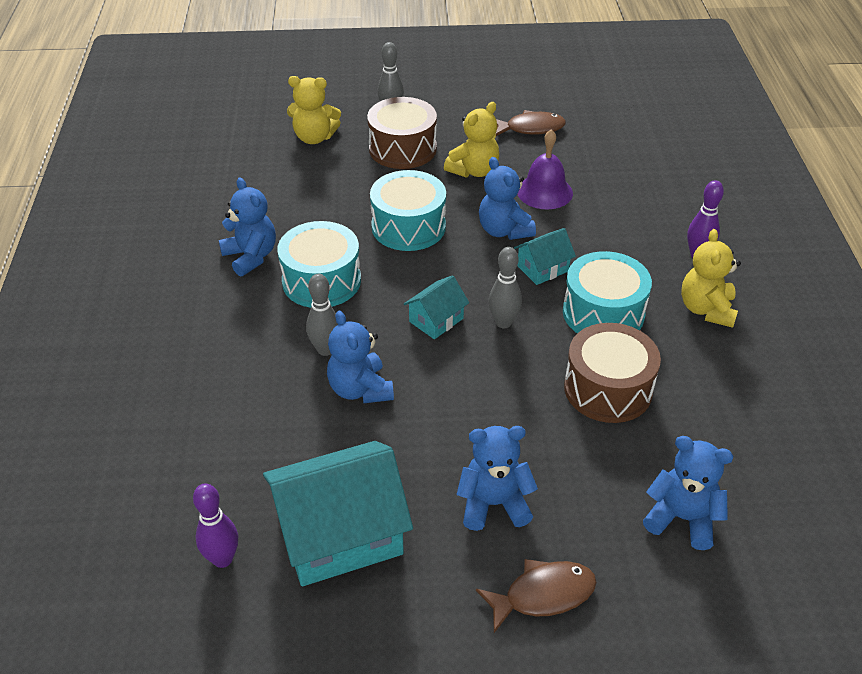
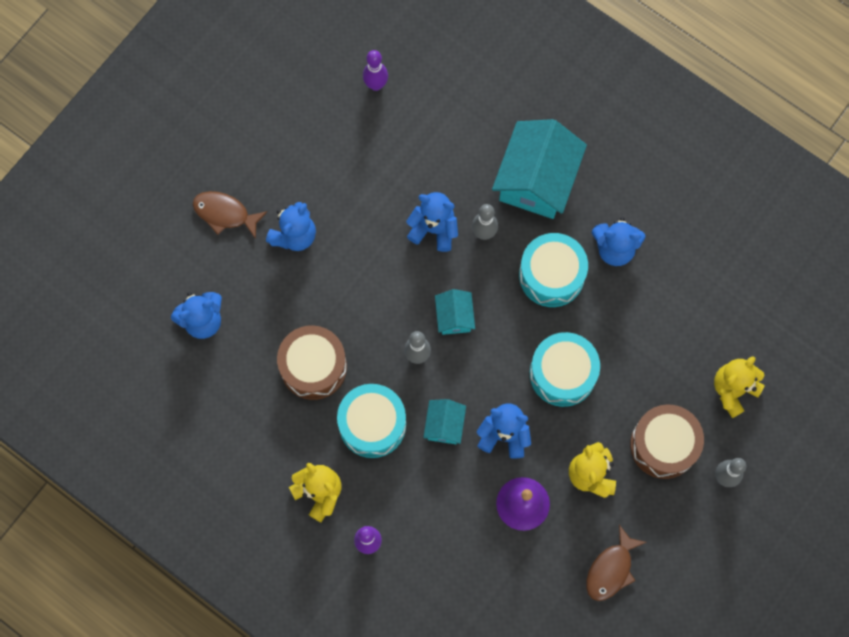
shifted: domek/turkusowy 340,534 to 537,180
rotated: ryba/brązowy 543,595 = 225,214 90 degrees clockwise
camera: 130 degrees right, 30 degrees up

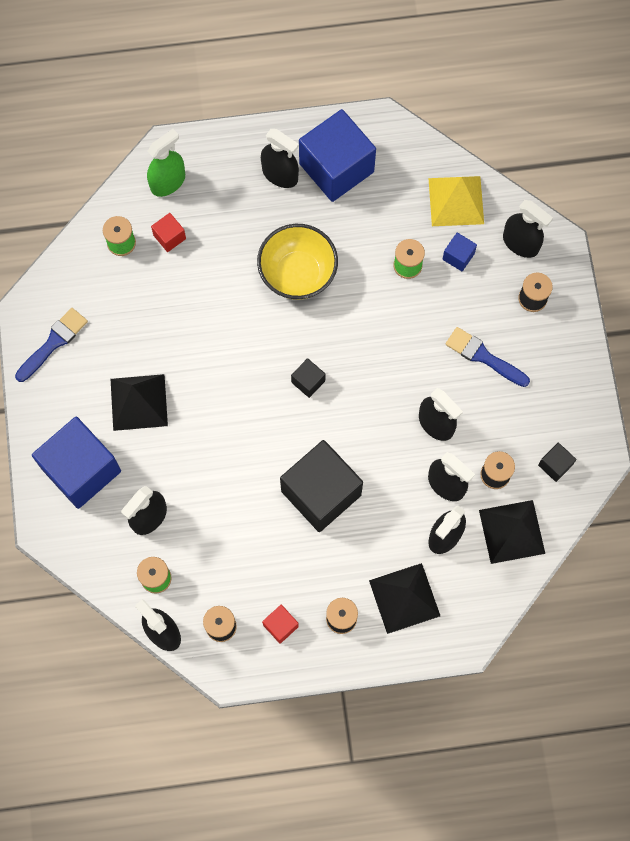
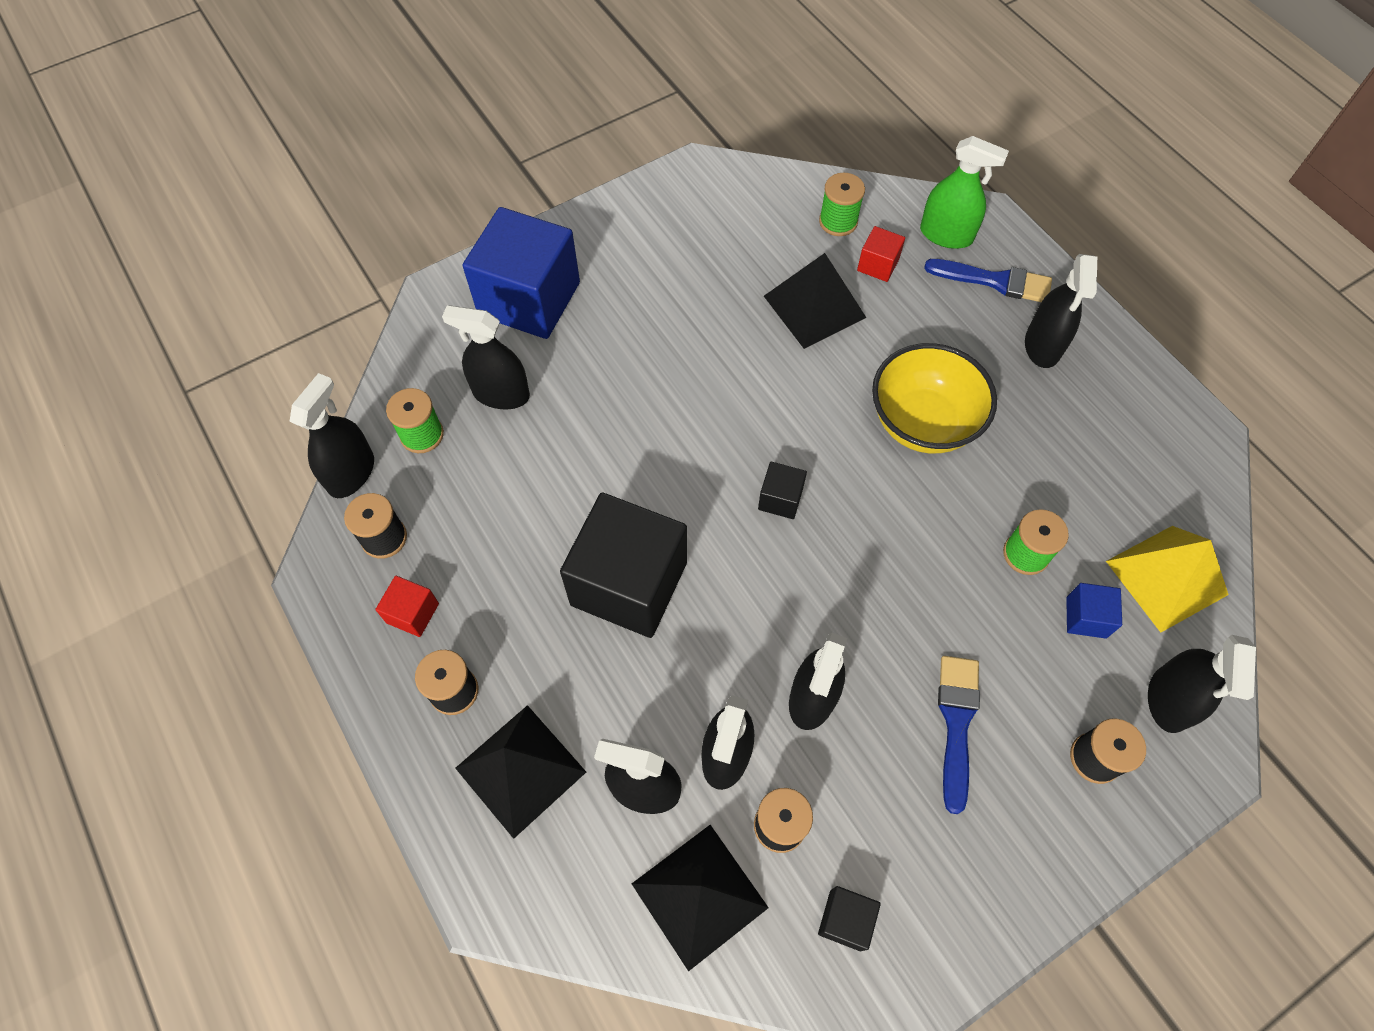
gone: sześcian/niebieski 336,168
shifted: piramida/czarny 139,402 to 814,307; pędzel/niebieski 53,343 to 995,281
camera: 65 degrees right, 10 degrees down

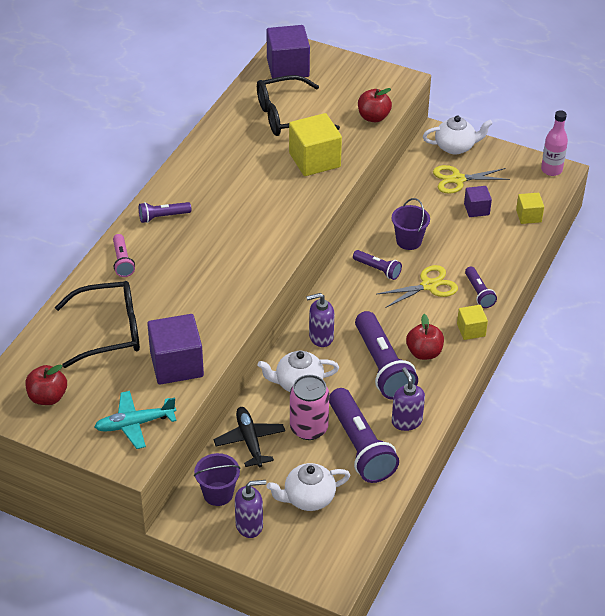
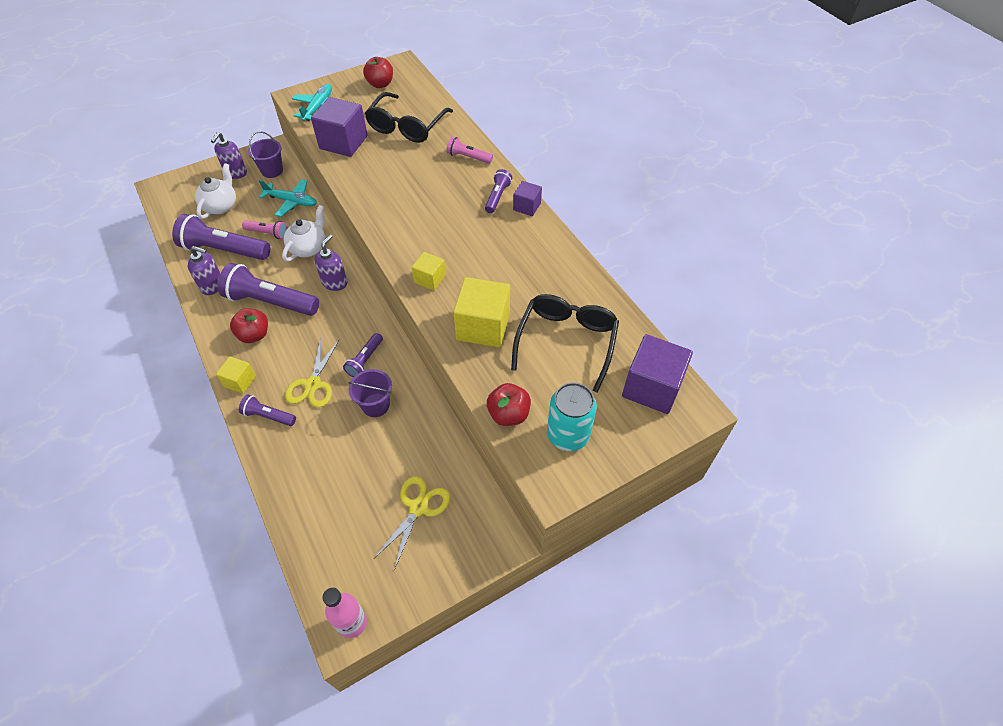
gone: imbryk/biały 455,147
new: puszka/turkusowy 568,435
shifted: sześcian/żółty 528,216 to 429,279; sześcian/fioletowy 476,209 to 527,206
swapped: puszka/różowy 309,428 to latarka/różowy 268,233
repainted: samolot/czarny 250,441 to samolot/turkusowy 291,201
rotated: latarka/fioletowy 378,269 = 365,360 45 degrees counterclockwise
camera: 125 degrees right, 10 degrees up

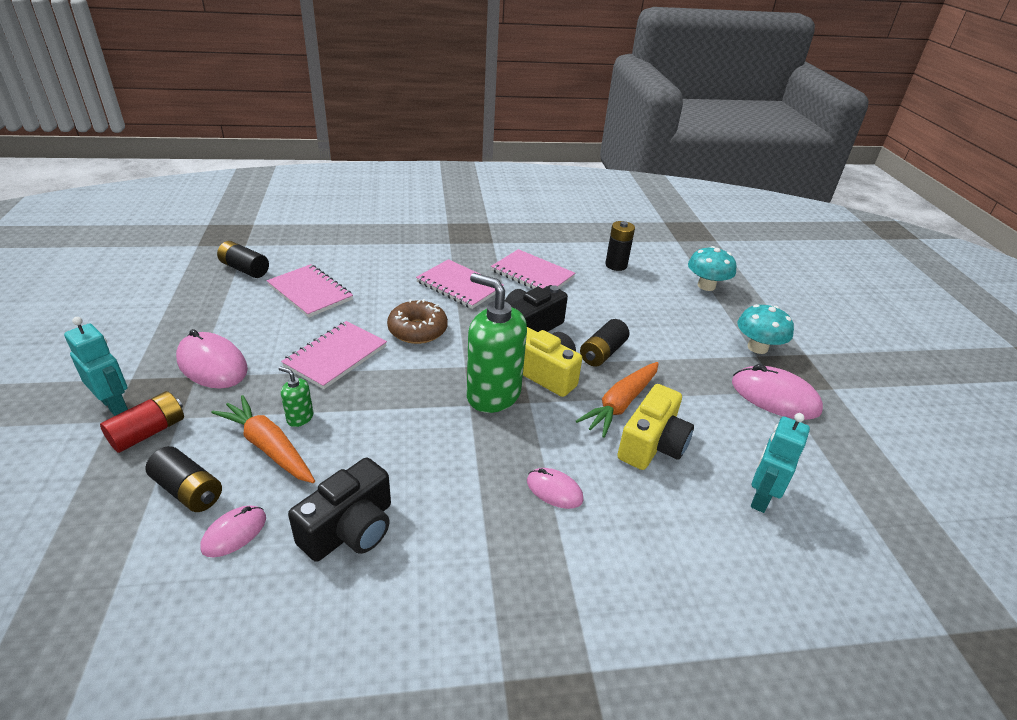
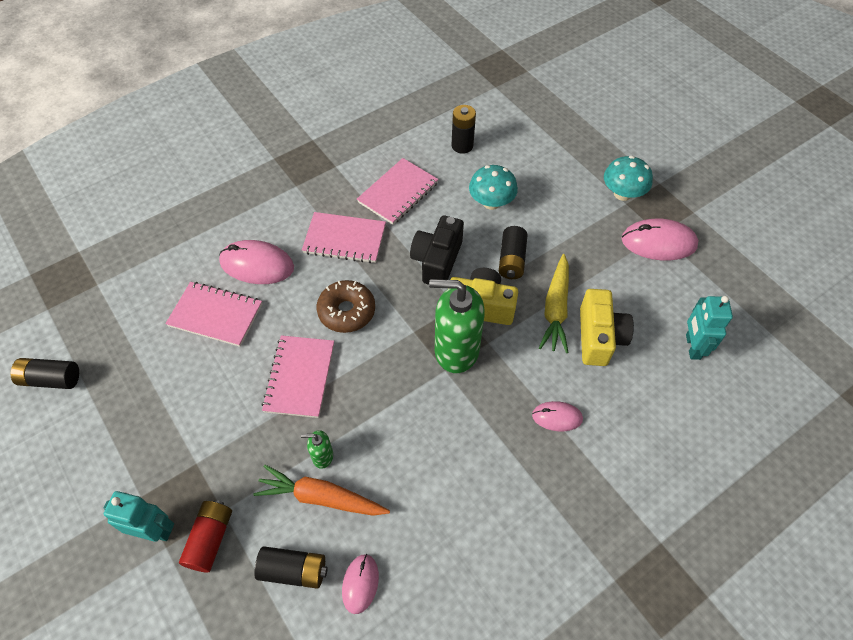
gone: aparat fotograficzny/czarny 350,529
shifted: bateria/czarny 245,269 to 51,379; myszka/różowy 212,364 to 257,265; grzyb/turkusowy 706,286 to 491,202
repainted: marchewka/pomarańczowy 620,404 to marchewka/żółty 556,309
rotated: zeszyt/różowy 532,274 = 398,193 60 degrees counterclockwise
camera: 25 degrees left, 20 degrees up

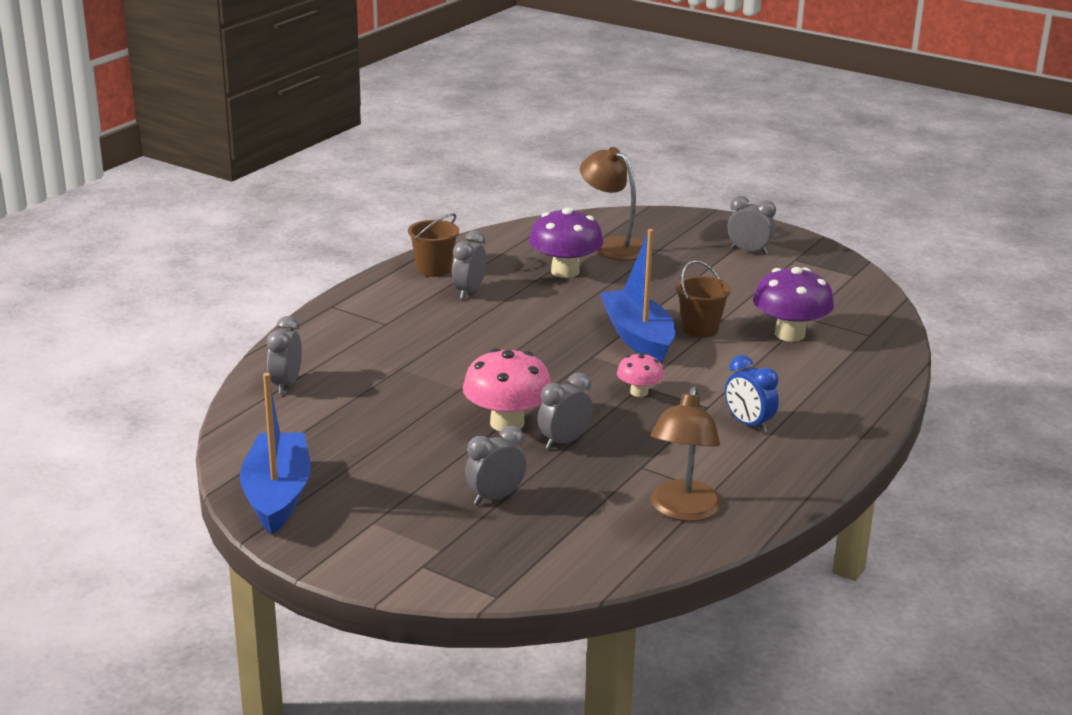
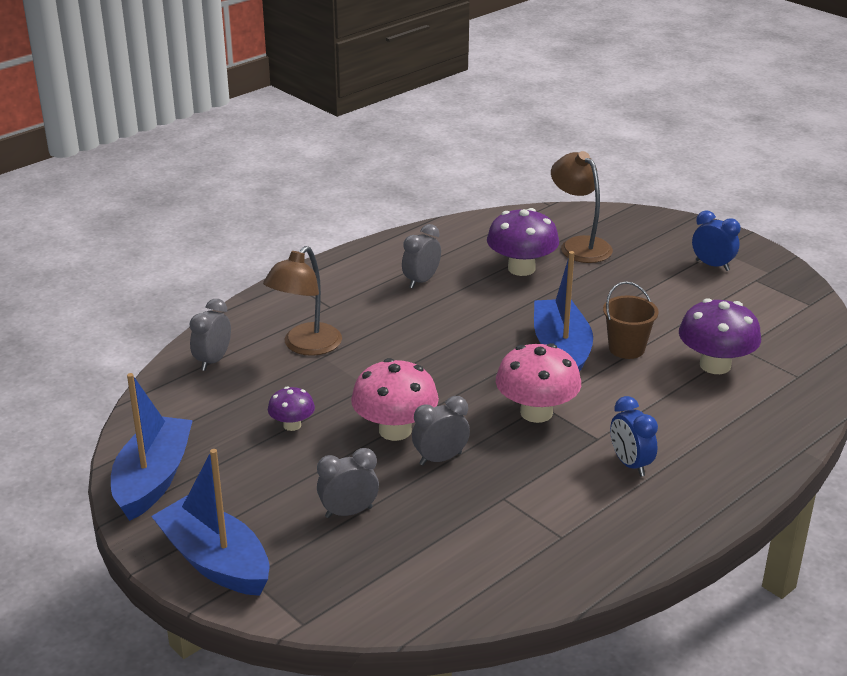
gone: wiadro/brązowy 434,269
new: łódka/niebieski 215,561; grzyb/fioletowy 292,425
shifted: lampka/brązowy 683,511 to 305,346
repainted: budzik/szary 749,251 to budzik/niebieski 712,265
scaled: grzyb/różowy 639,392 = 536,412 x1.83
camera: 15 degrees right, 5 degrees up

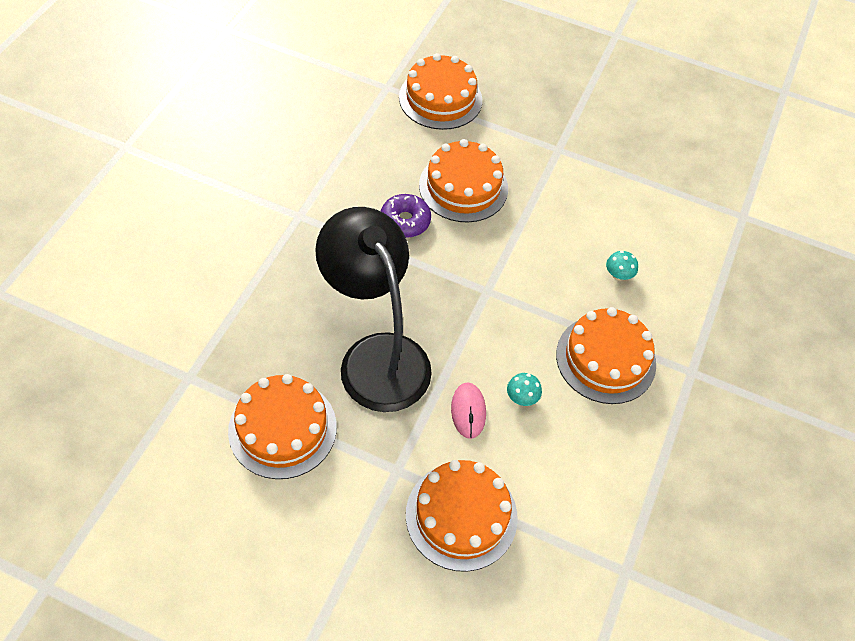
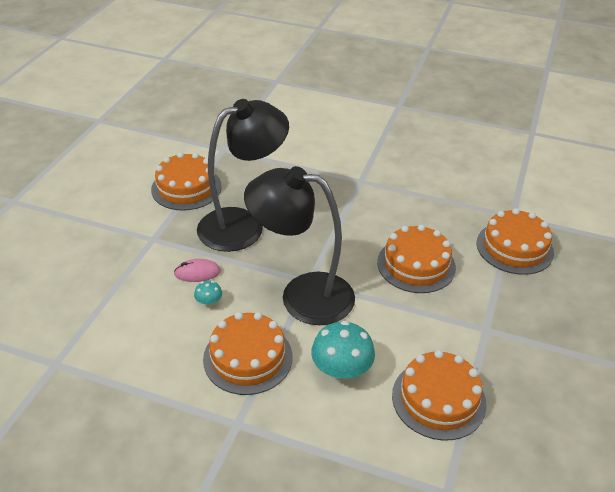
gone: donut/fioletowy 405,221
new: lampka/czarny 302,295
shifted: tort/pomarańczowy 461,515 to 438,399
scaled: grzyb/turkusowy 618,275 = 341,371 x2.05
camera: 90 degrees right, 15 degrees down

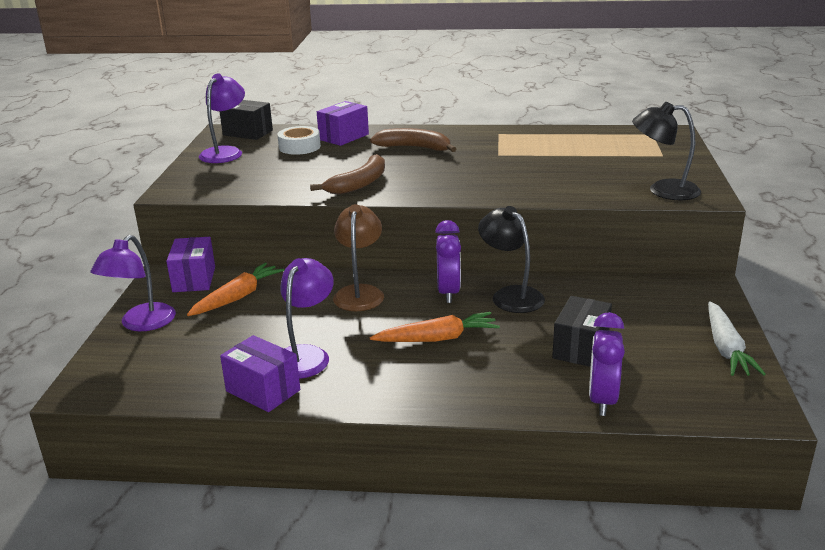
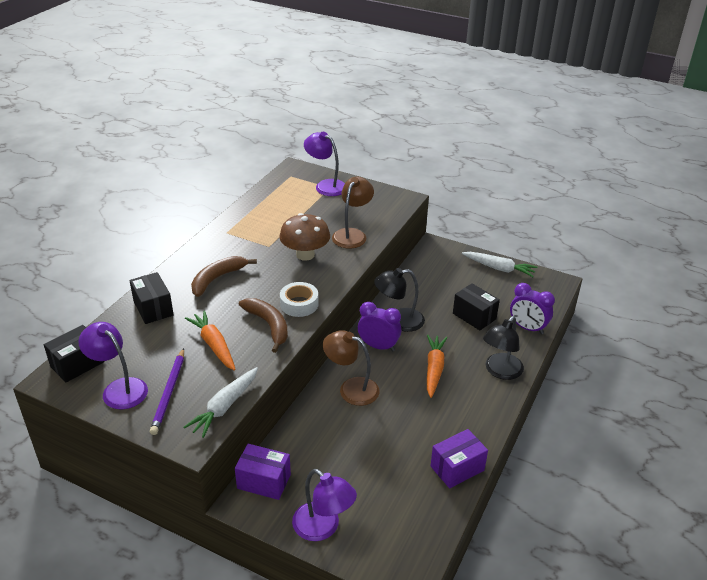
new: ołówek/fioletowy 169,393; marchewka/biały 224,407; grzyb/brązowy 305,255; lampka/brązowy 352,234
shifted: marchewka/pomarańczowy 238,297 to 214,345; taśma klejąca/biały 299,147 to 299,304; lampka/fioletowy 305,355 to 326,185; lampka/czarny 663,190 to 500,371
repainted: pudełko/fioletowy 344,137 to pudełko/czarny 153,308
camera: 70 degrees left, 10 degrees up

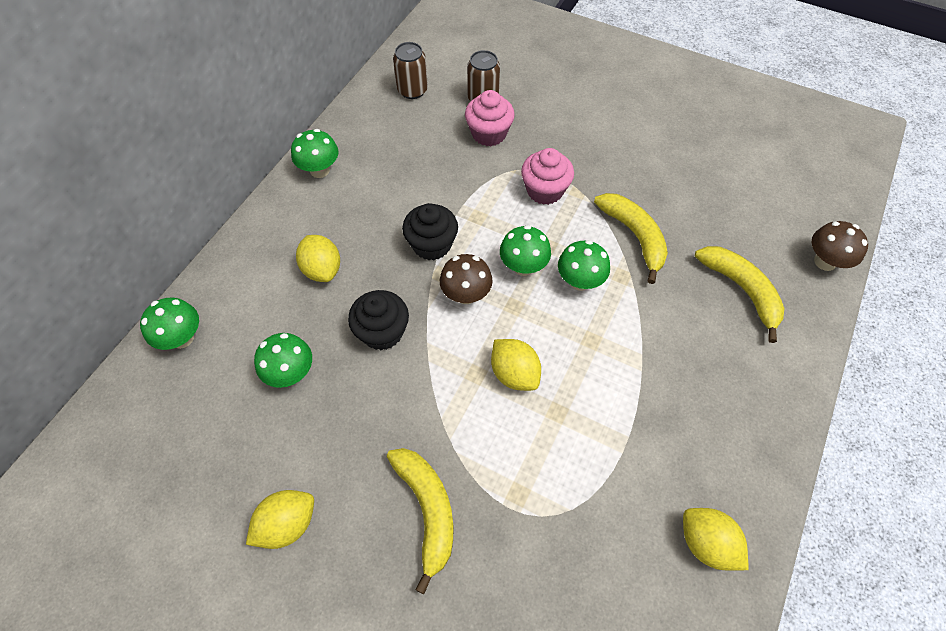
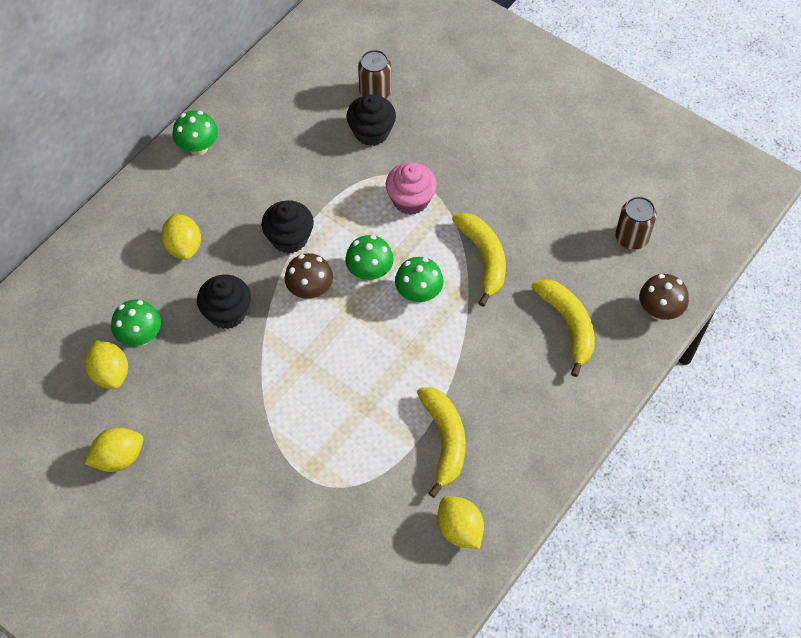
gone: grzyb/zielony 182,338
shifted: cytryna/żółty 514,373 to 110,374; banan/żółty 427,511 to 444,441; puszka/brązowy 412,90 to 631,238
repainted: muffinka/różowy 489,133 to muffinka/czarny 371,132
camera: 10 degrees right, 0 degrees up

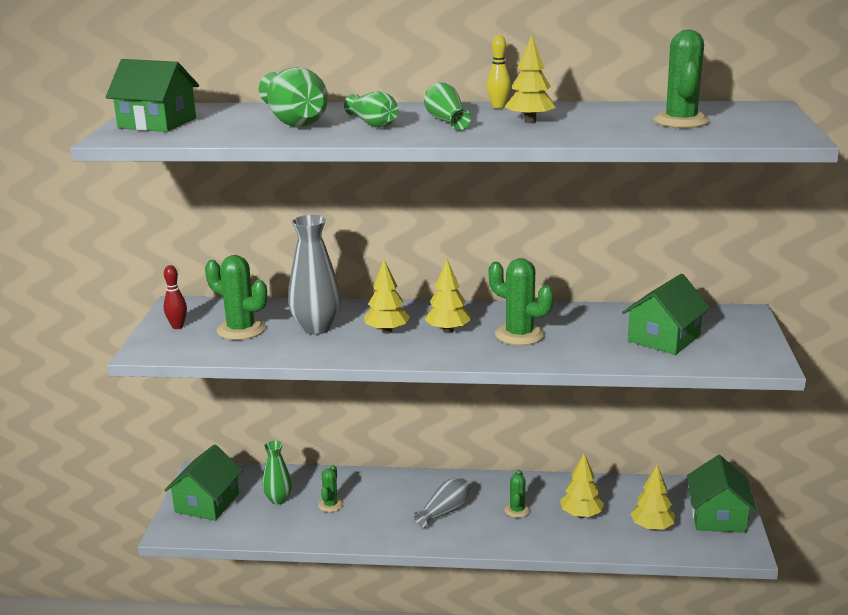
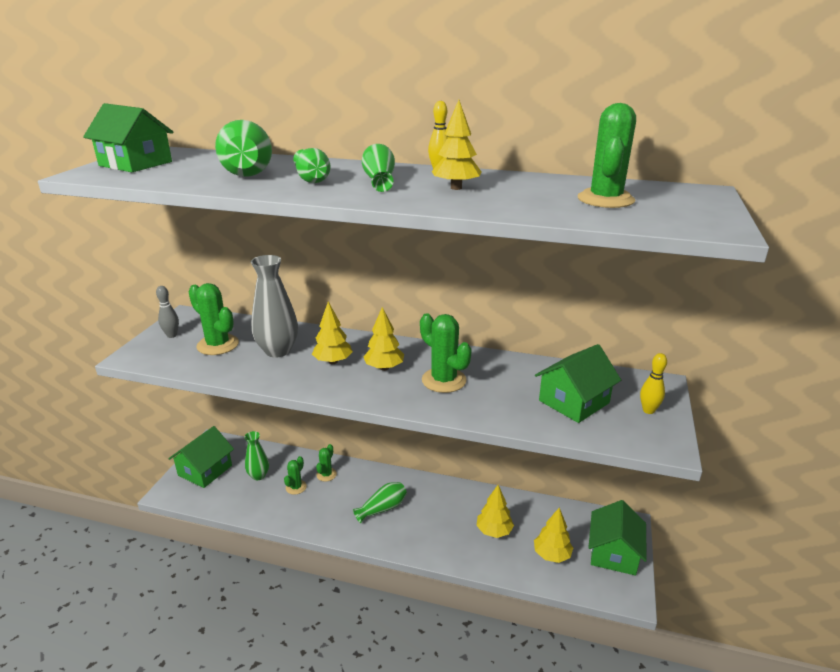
new: kręgiel/żółty 648,410
shifted: kaktus/zielony 517,510 to 326,474
repainted: kręgiel/czerwony 177,326 to kręgiel/szary 172,335; wazon/szary 445,511 to wazon/zielony 382,508
camera: 10 degrees right, 5 degrees up

